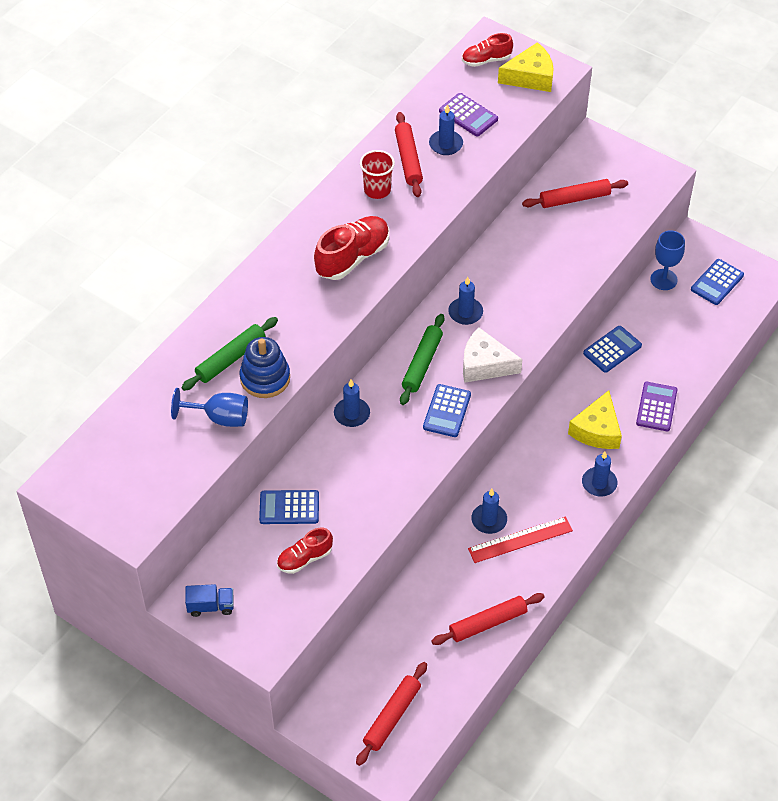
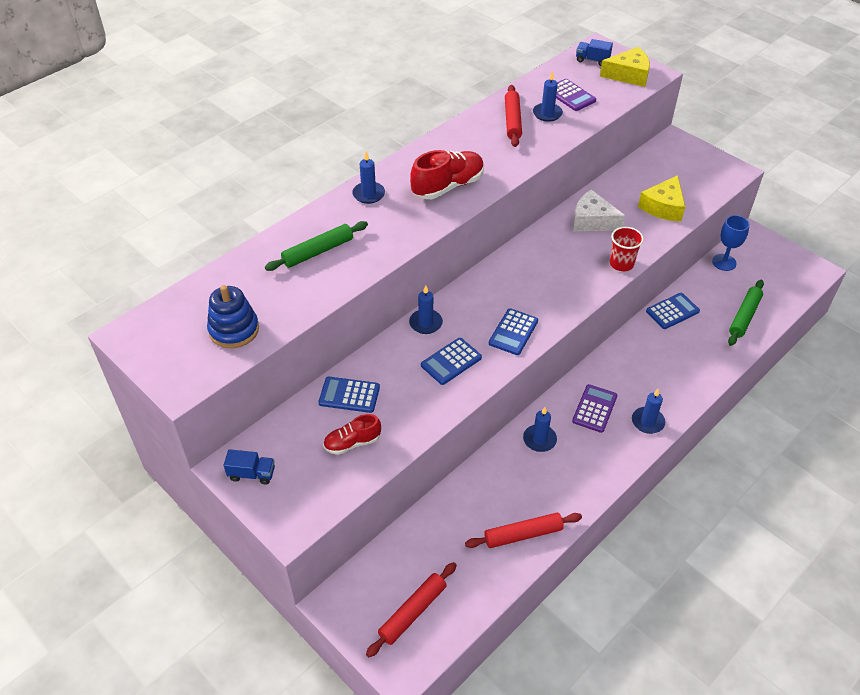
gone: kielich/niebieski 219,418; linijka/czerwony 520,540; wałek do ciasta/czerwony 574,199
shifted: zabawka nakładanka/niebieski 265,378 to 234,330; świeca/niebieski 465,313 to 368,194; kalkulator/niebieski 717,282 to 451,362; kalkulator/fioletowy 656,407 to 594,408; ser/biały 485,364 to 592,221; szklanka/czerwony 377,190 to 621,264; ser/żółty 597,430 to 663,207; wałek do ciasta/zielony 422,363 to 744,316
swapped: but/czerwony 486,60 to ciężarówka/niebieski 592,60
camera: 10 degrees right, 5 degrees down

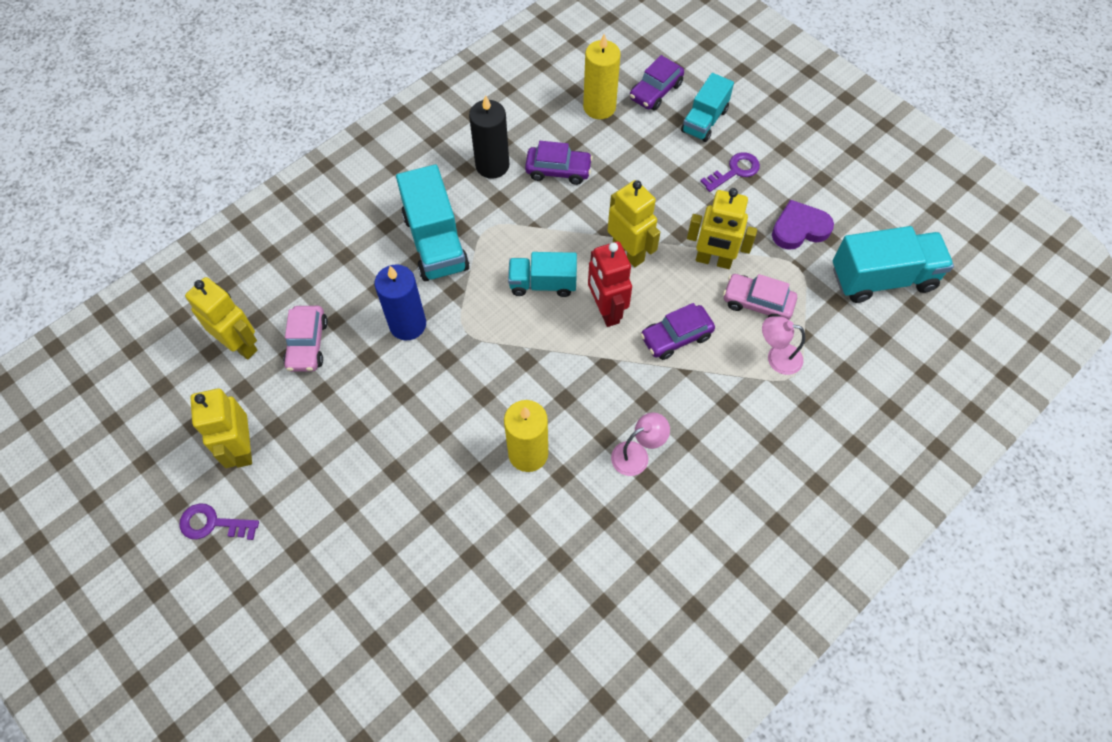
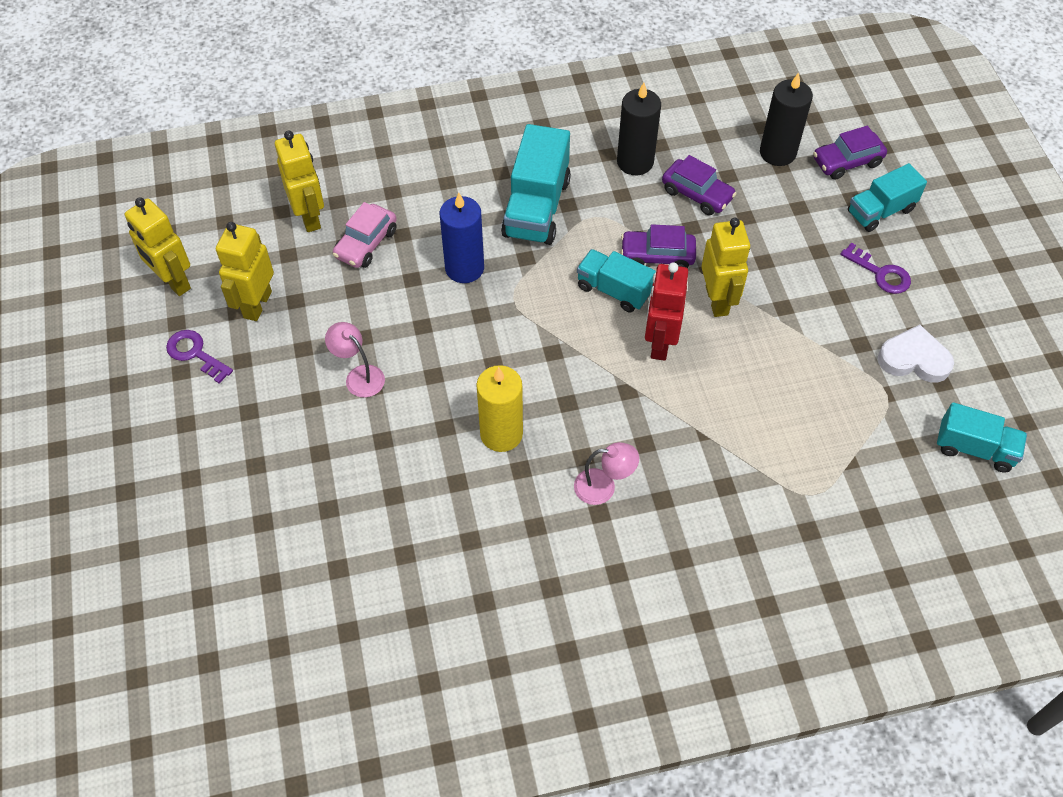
gone: samochód/różowy 757,303
shifted: robot/żółty 713,260 to 173,282; lampka/różowy 777,357 to 359,376; samochód/fioletowy 676,337 to 657,256
repainted: świeca/żółty 599,107 to świeca/czarny 777,153; serce/fioletowy 799,228 to serce/biały 914,359
rotated: klucz/fioletowy 734,171 = 880,273 45 degrees clockwise
scaled: ciężarówka/turkusowy 882,278 = 974,448 x0.64
camera: 30 degrees right, 5 degrees down

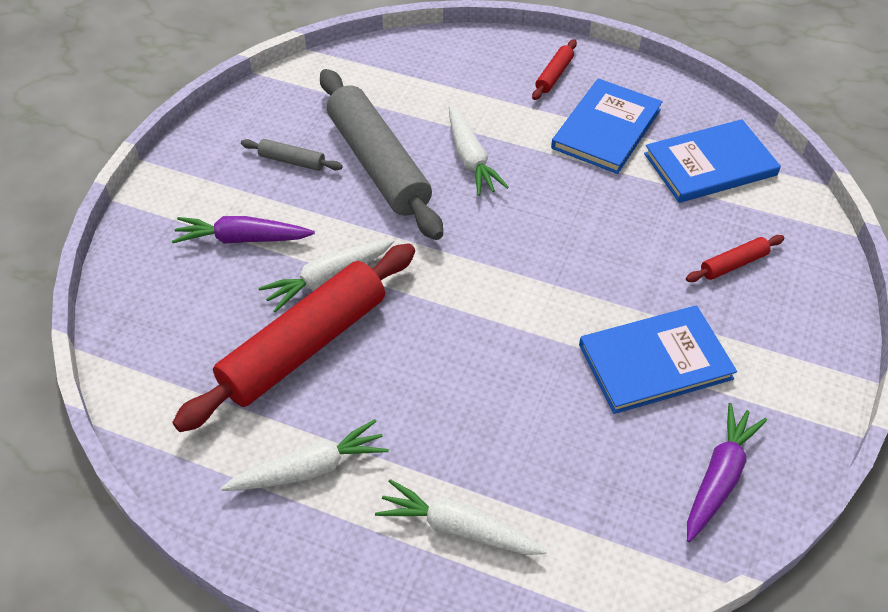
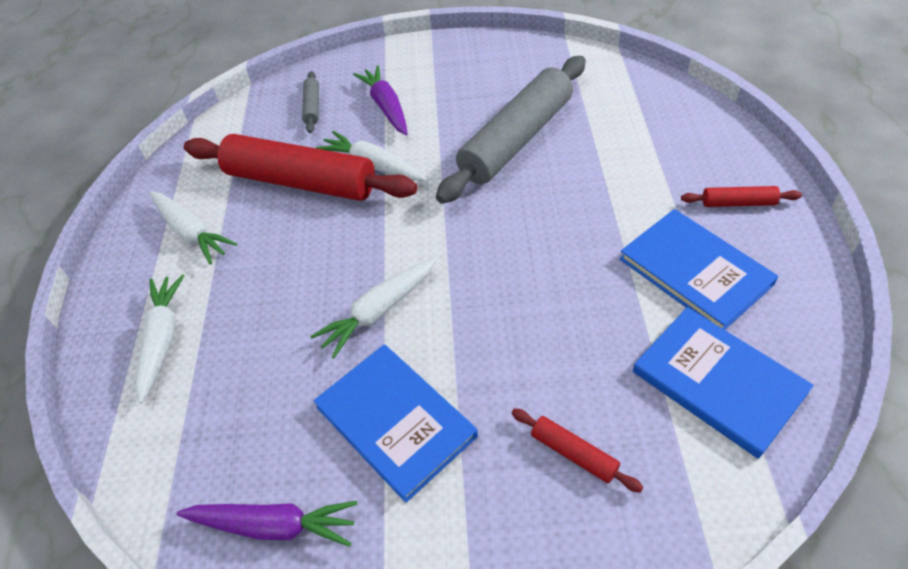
shifted: wałek do ciasta/szary 292,161 to 312,107; marchewka/biały 470,159 to 378,311
rotated: książka/niebieski 606,129 = 695,271 45 degrees clockwise
camera: 70 degrees right, 0 degrees up

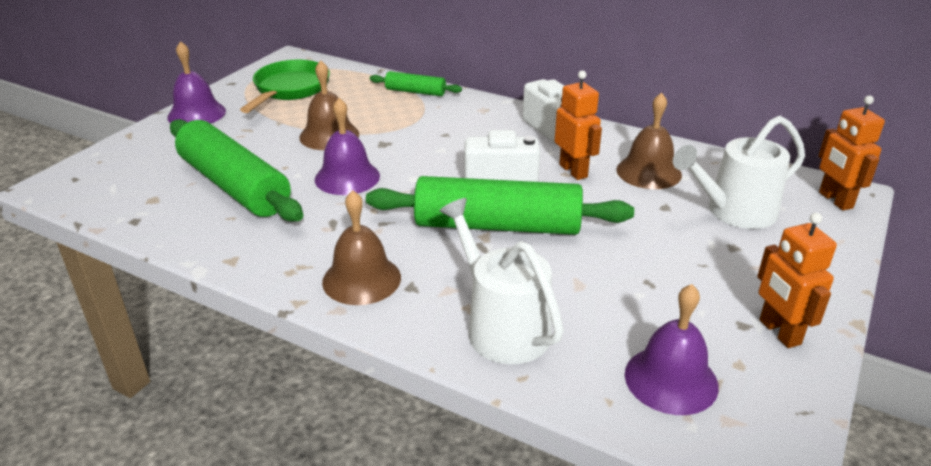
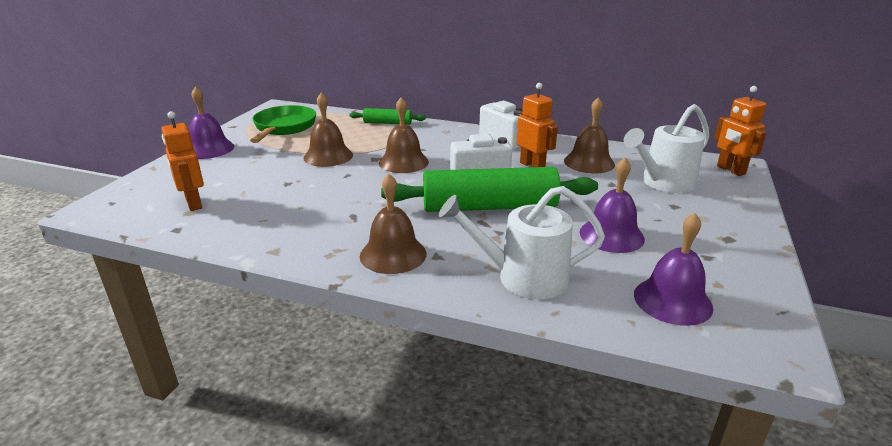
gone: wałek do ciasta/zielony 234,185
new: dzwonek/brązowy 403,162
shifted: robot/pomarańczowy 779,332 to 193,203; dzwonek/fioletowy 347,177 to 611,235
rotated: konewka/biały 502,327 = 524,277 45 degrees counterclockwise
camera: 10 degrees left, 5 degrees down

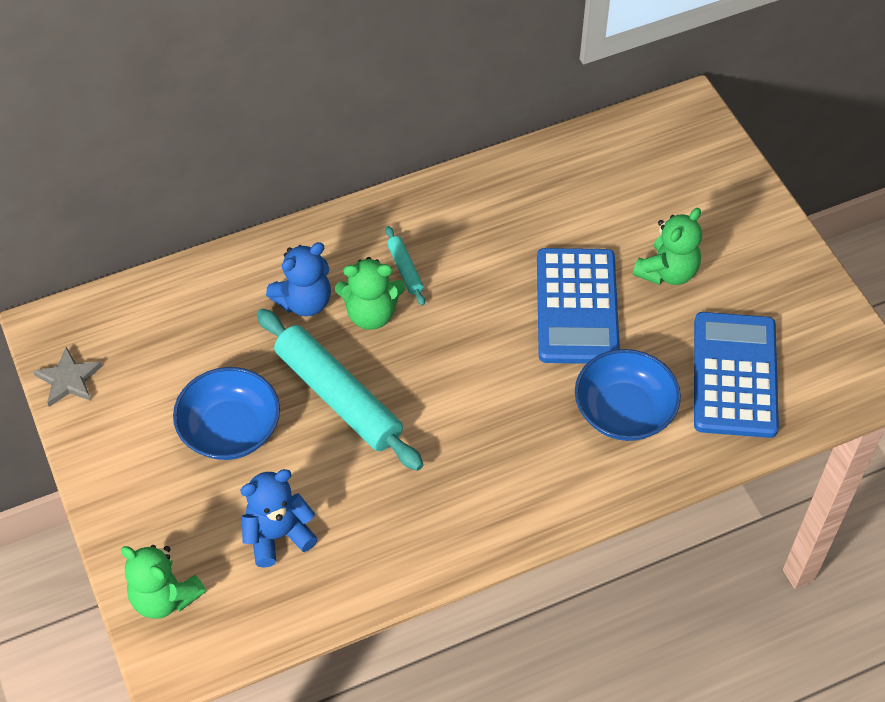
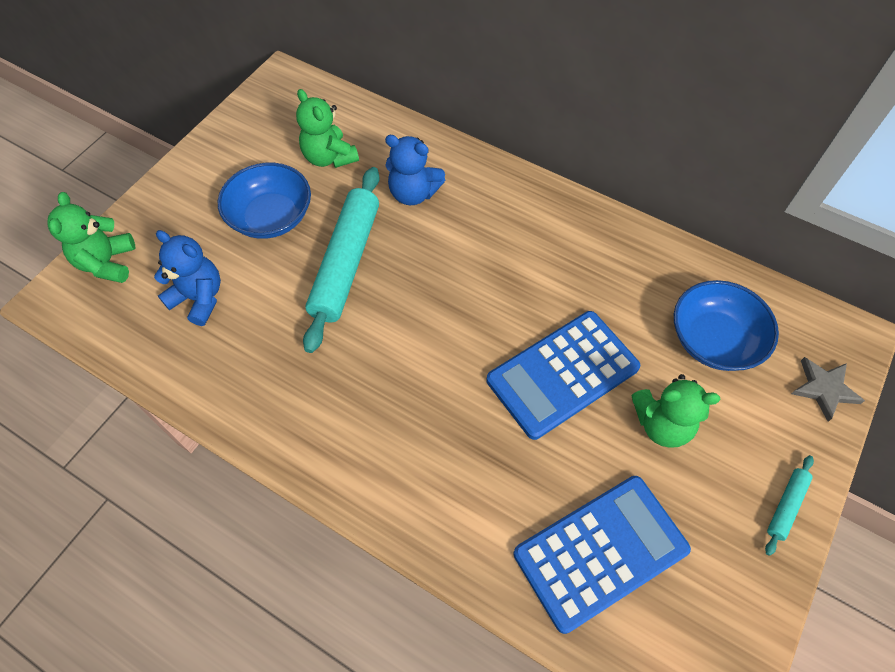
shifted: miś/zielony 371,314 to 329,157; miska/niebieski 624,411 to 714,339; wałek do ciasta/turkusowy 405,269 to 786,506; gwiazda/szary 69,380 to 824,389
camera: 55 degrees right, 5 degrees up

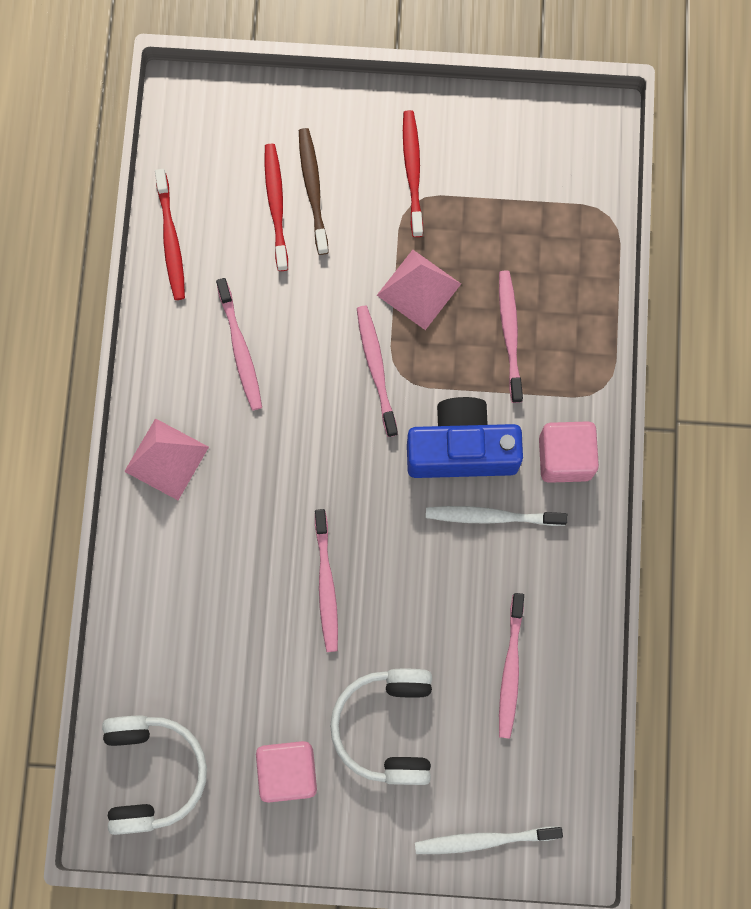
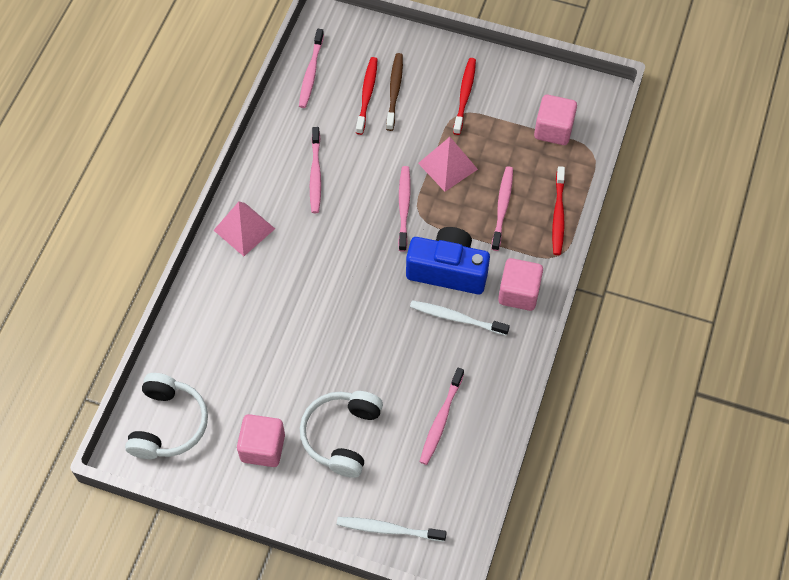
new: sześcian/różowy 553,130
shifted: szczoteczka do zębów/różowy 326,585 to 311,73; szczoteczka do zębów/czerwony 171,240 to 558,215
camera: 15 degrees right, 15 degrees down

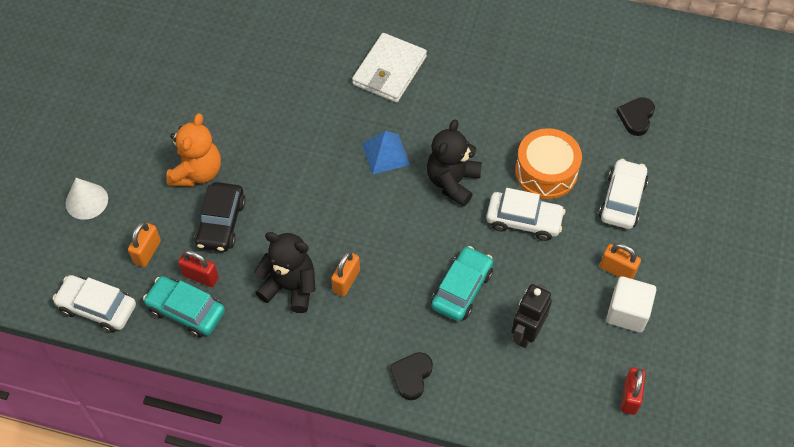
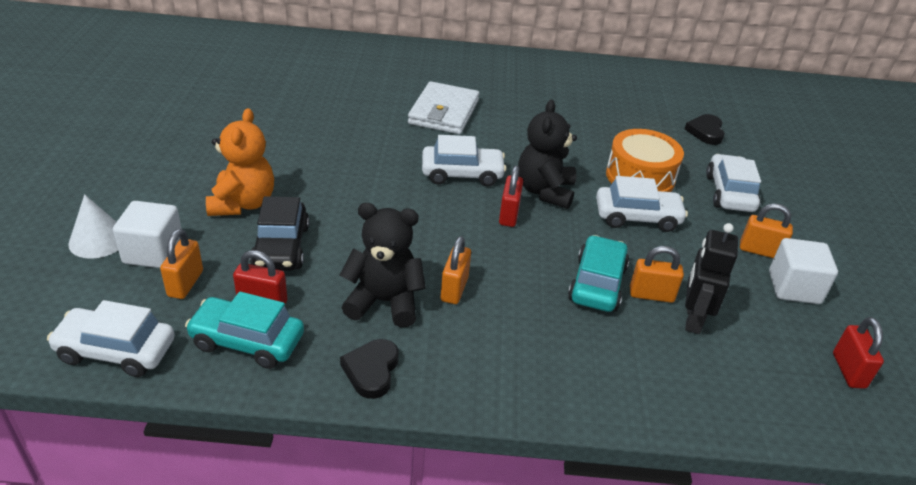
new: sześcian/biały 153,252; kłódka/czerwony 509,215; kłódka/pomarańczowy 651,295
shifted: serce/czarny 411,376 to 371,370
swapped: piramida/niebieski 385,154 to samochód/biały 462,174
camera: 15 degrees left, 20 degrees down

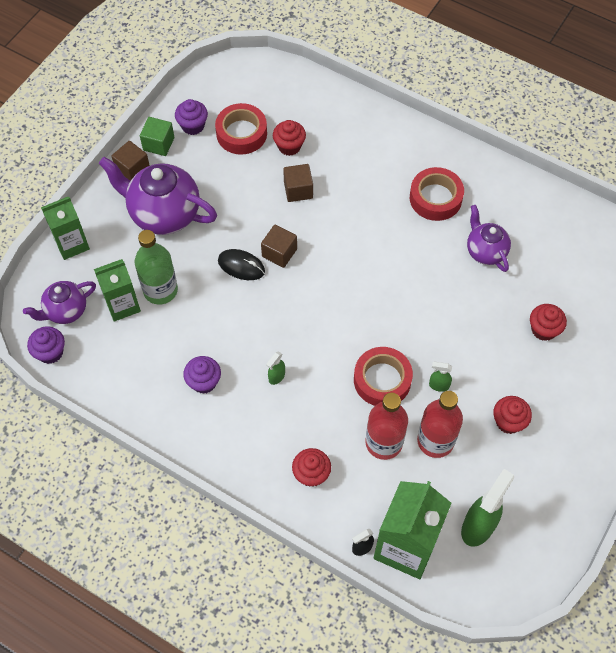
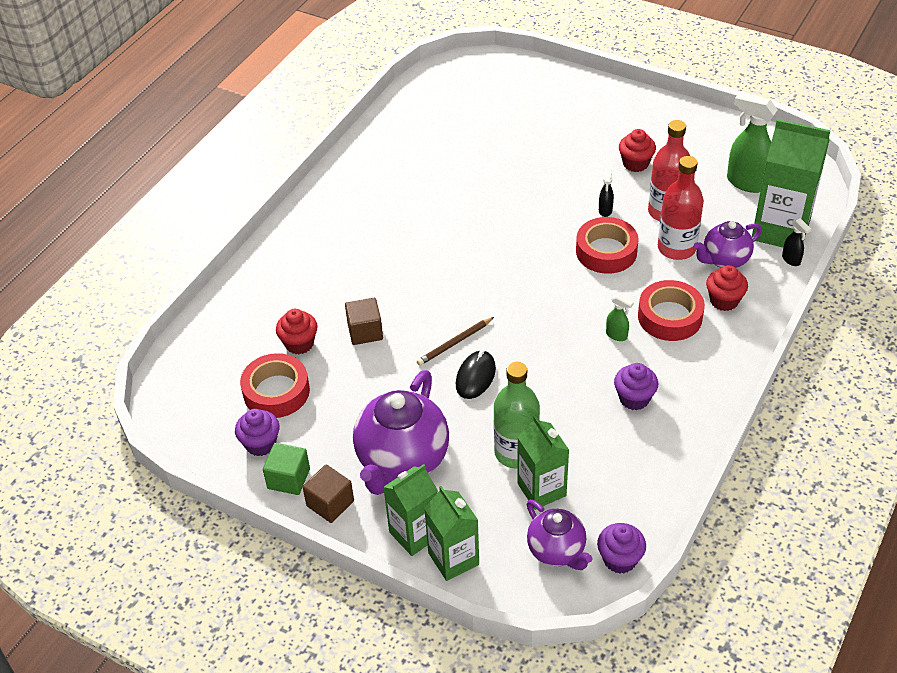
gone: muffinka/czerwony 543,329
new: karton mleka/zielony 415,534
shifted: taśma klejąca/czerwony 435,198 to 670,317; imbryk/fioletowy 485,251 to 724,260
swapped: sześcian/brązowy 279,253 to ołówek/brązowy 455,343
repainted: spryskiwacz/zielony 438,385 to spryskiwacz/czarny 605,210
camera: 90 degrees left, 15 degrees down

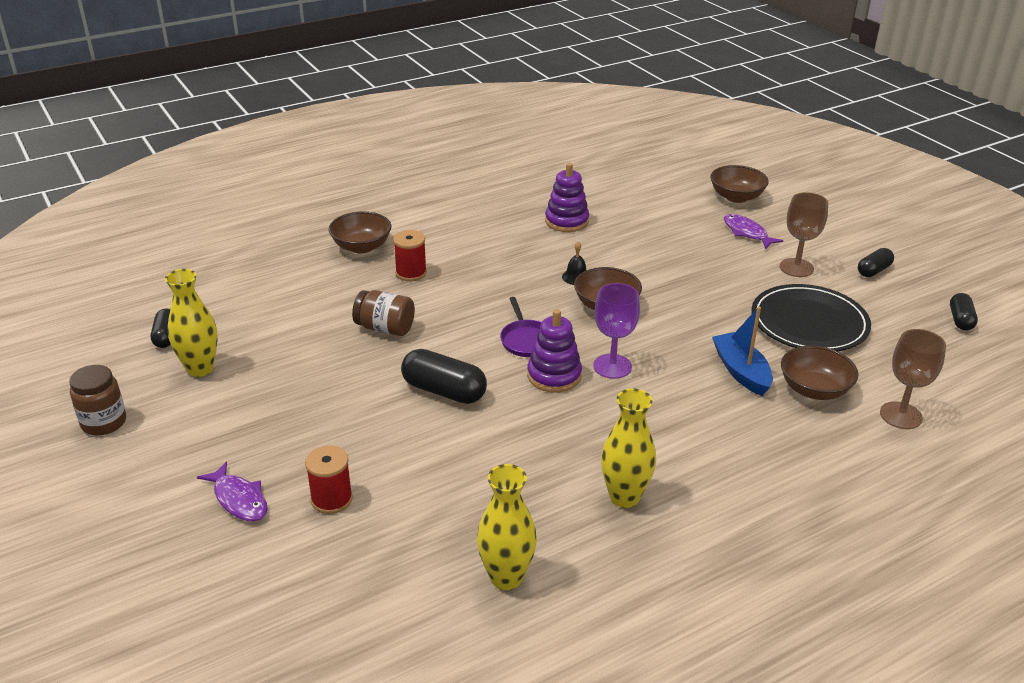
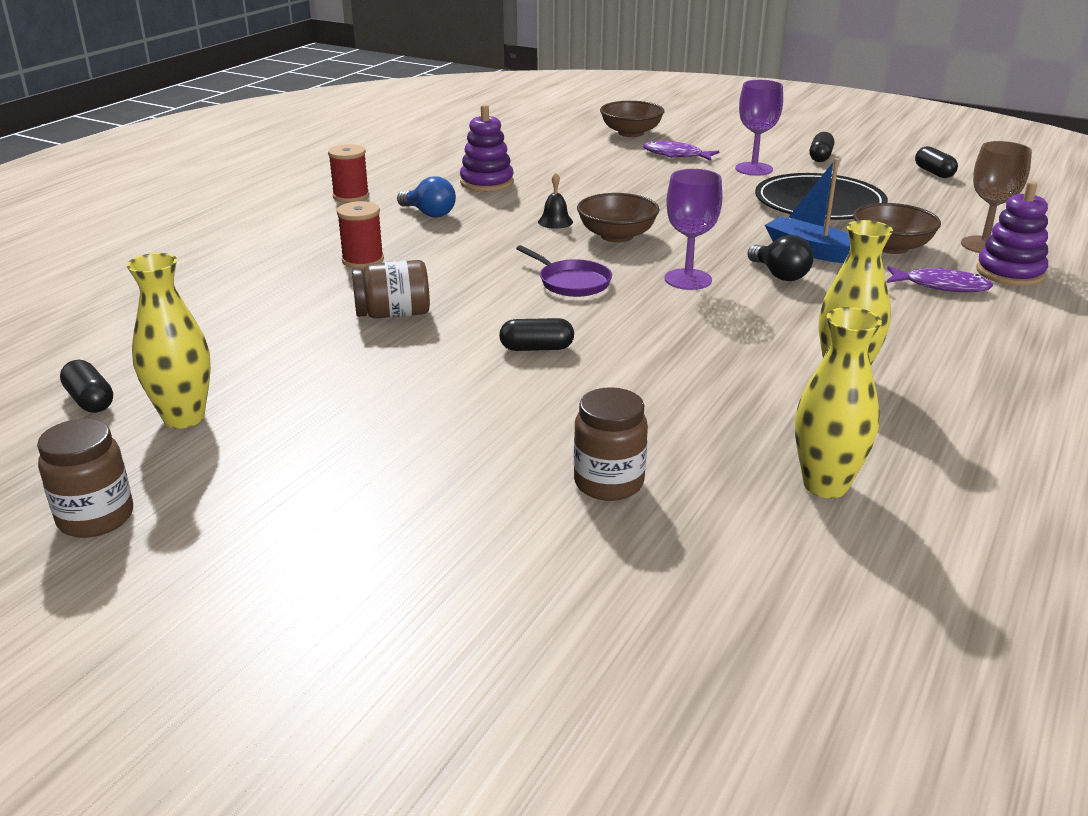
gone: miska/brązowy 361,247
new: żarówka/niebieski 429,214; słoik/brązowy 608,483; żarówka/czarny 779,275
shifted: szpulka/czerwony 331,499 to 351,196; ryba/fioletowy 239,499 to 941,286; zabawka nakładanka/fioletowy 554,376 to 1010,273
repainted: kielich/brązowy 796,268 to kielich/fioletowy 754,169
scaled: kapsułka/czarny 444,391 = 536,348 x0.60
camera: 30 degrees left, 5 degrees down

